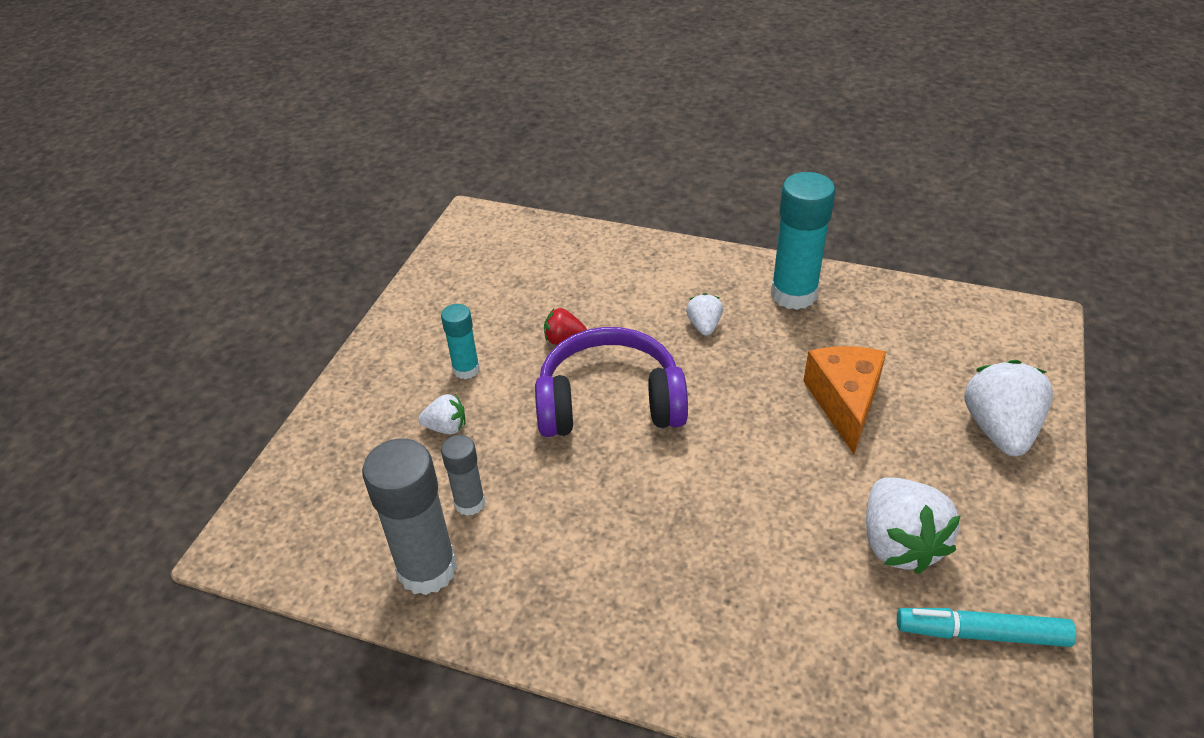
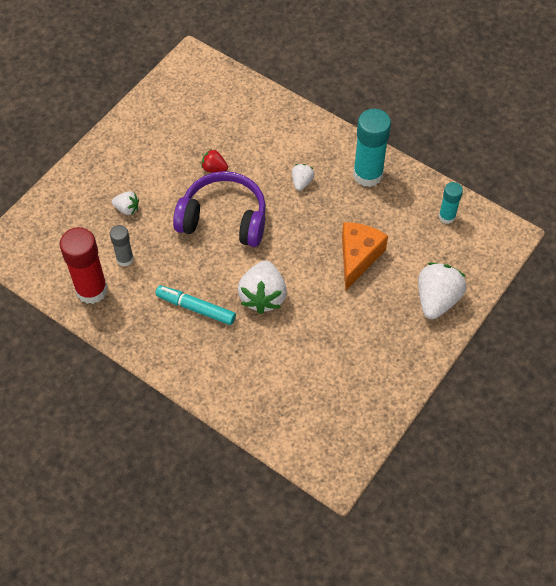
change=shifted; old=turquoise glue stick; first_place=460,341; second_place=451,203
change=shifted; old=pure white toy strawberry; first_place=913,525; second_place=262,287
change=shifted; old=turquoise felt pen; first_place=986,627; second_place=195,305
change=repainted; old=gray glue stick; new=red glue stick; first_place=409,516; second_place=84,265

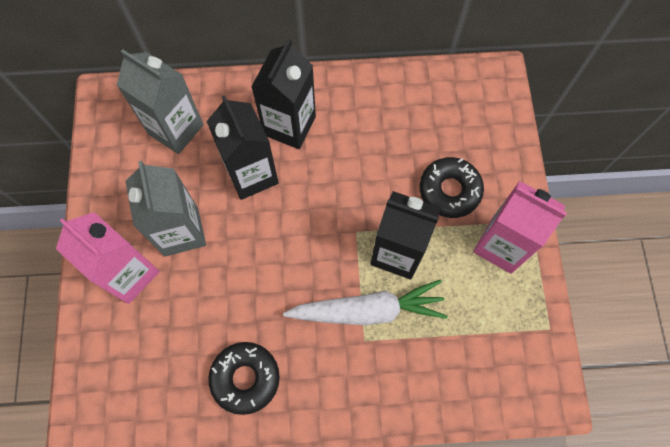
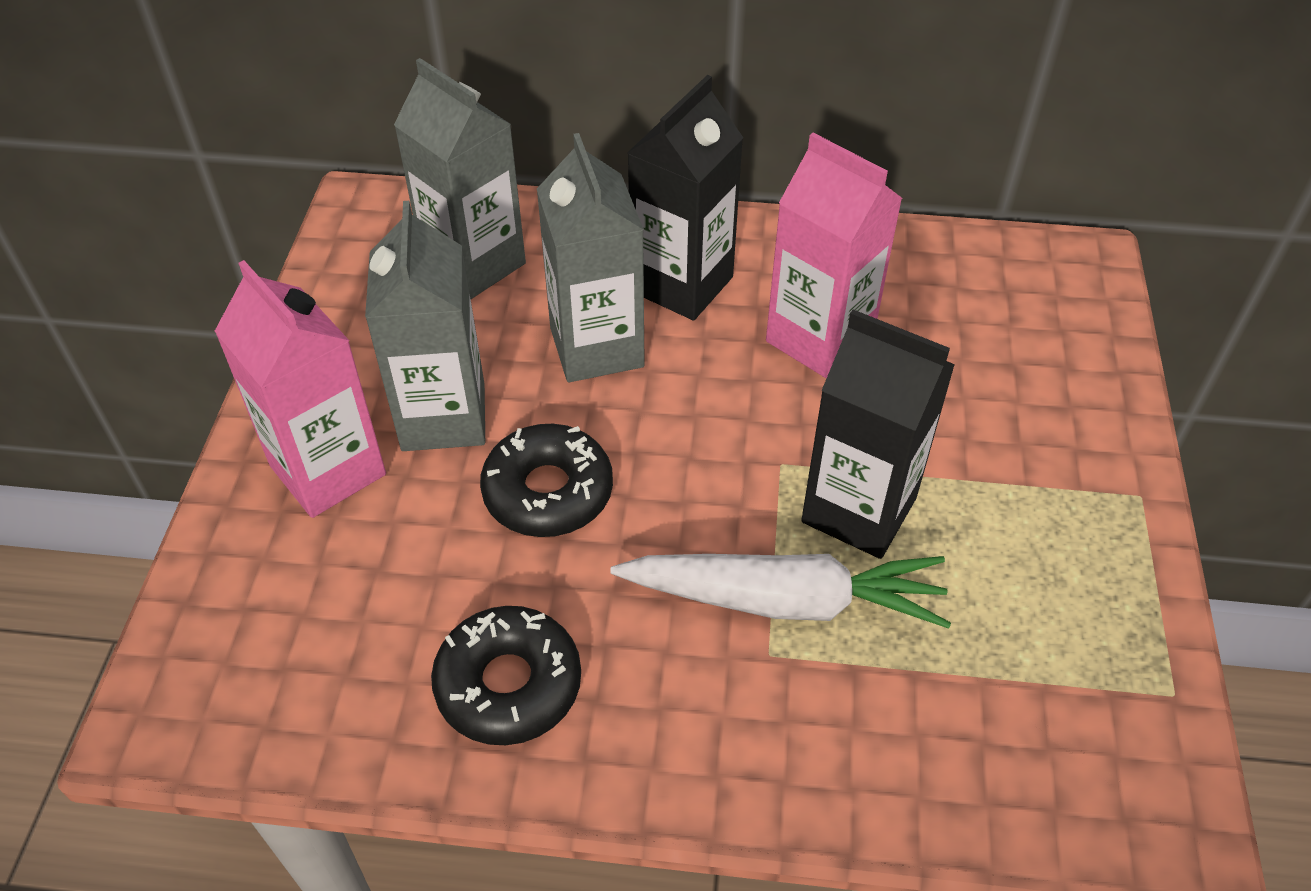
change=shifted; old=black glazed donut; first_place=452,187; second_place=546,480
change=shifted; old=rose-pink milk carton; first_place=520,227; second_place=834,255
change=repainted; old=black milk carton; new=gray milk carton; first_place=242,147; second_place=591,257

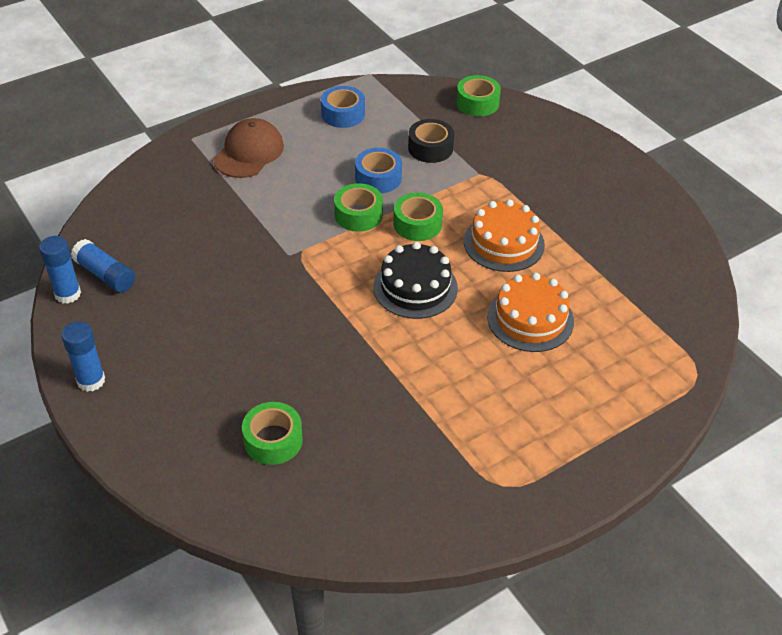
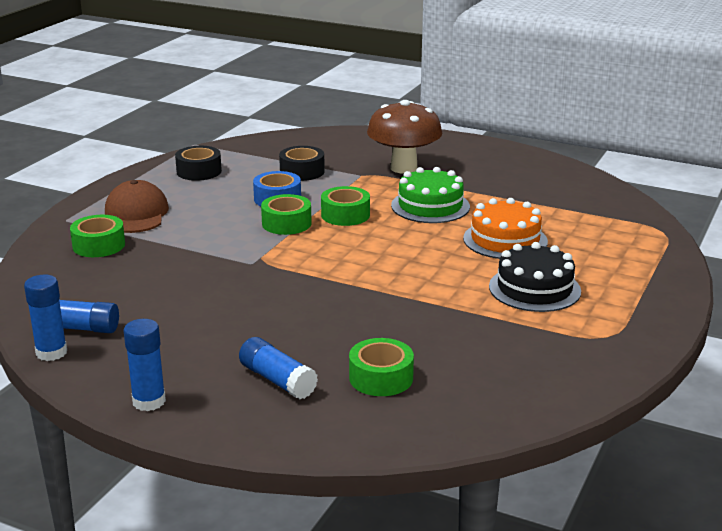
change=new; new=blue glue stick; second_place=278,368
change=new; new=brown toadstool; second_place=404,137
change=shifted; old=black cake; first_place=415,280; second_place=535,277
change=shifted; old=green sticky tape; first_place=478,95; second_place=97,236
change=repainted; old=blue sticky tape; new=black sticky tape; first_place=343,107; second_place=198,163
change=repainted; old=orange cake; new=green cake; first_place=504,235; second_place=430,195

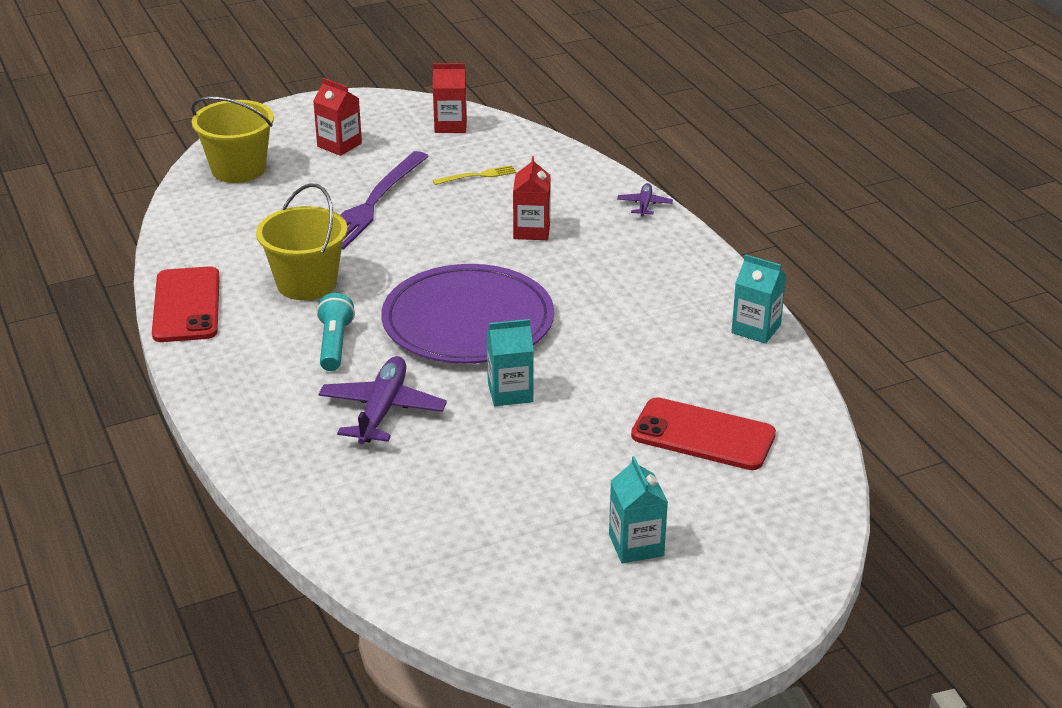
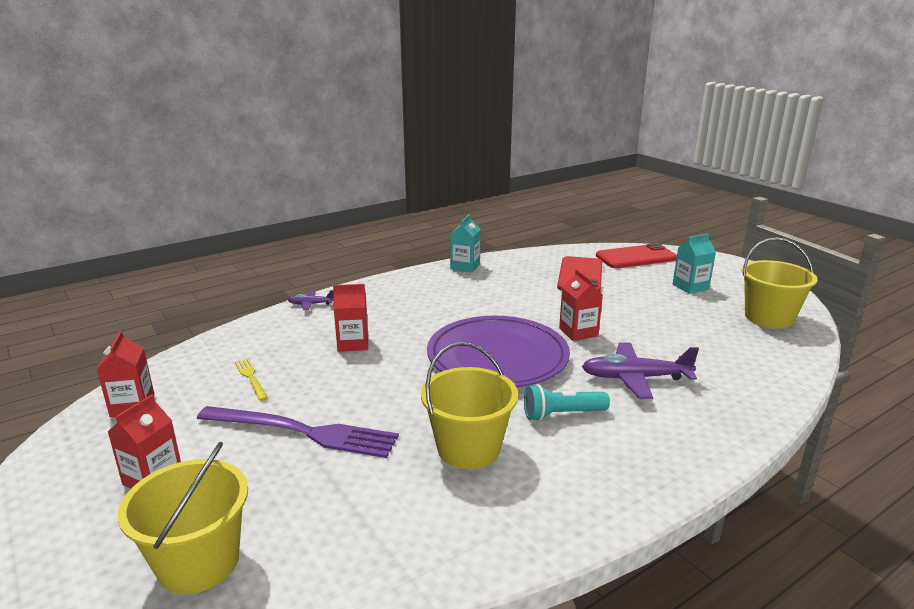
change=new; new=yellow pail; second_place=780,283
change=shifted; old=red smartphone; first_place=186,304; second_place=636,255
change=repainted; old=turquoise milk carton; new=red milk carton; first_place=510,362; second_place=581,305

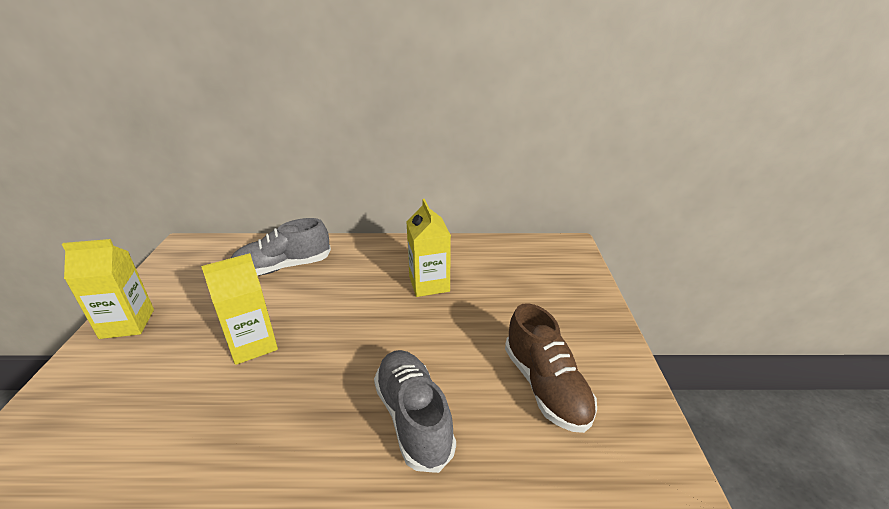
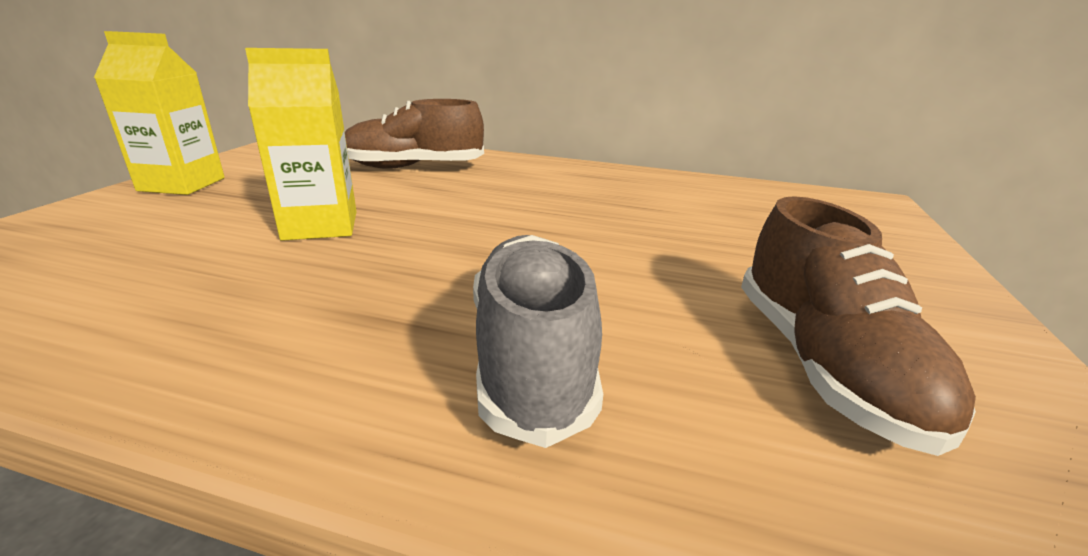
change=gone; old=yellow milk carton; first_place=429,248
change=repainted; old=gray lace-up shoe; new=brown lace-up shoe; first_place=281,246; second_place=414,134

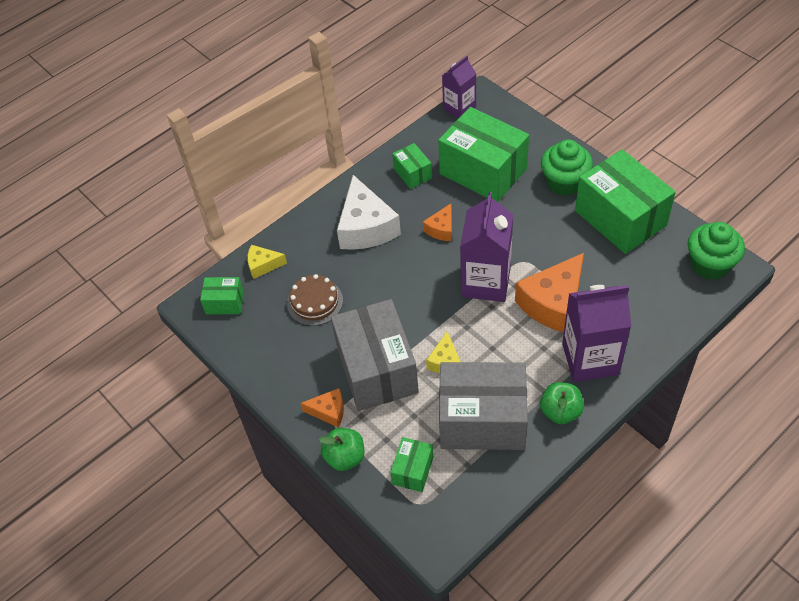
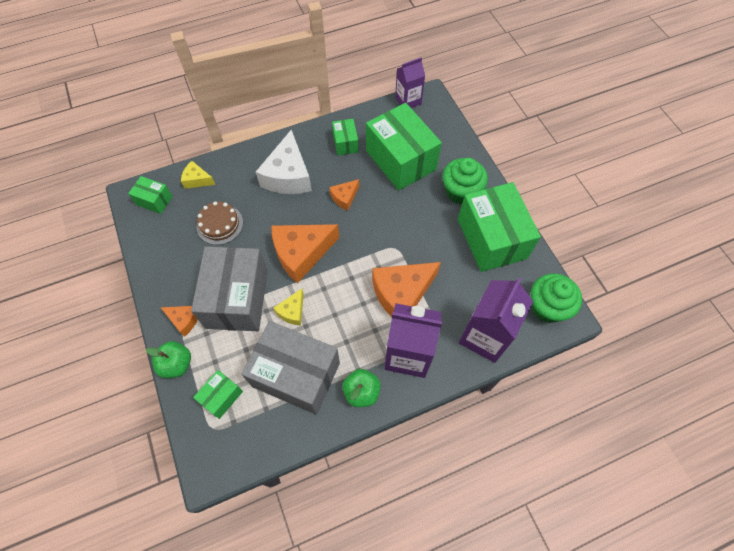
change=new; new=orange cheese; second_place=305,253
change=shifted; old=violet milk carton; first_place=486,247; second_place=496,320

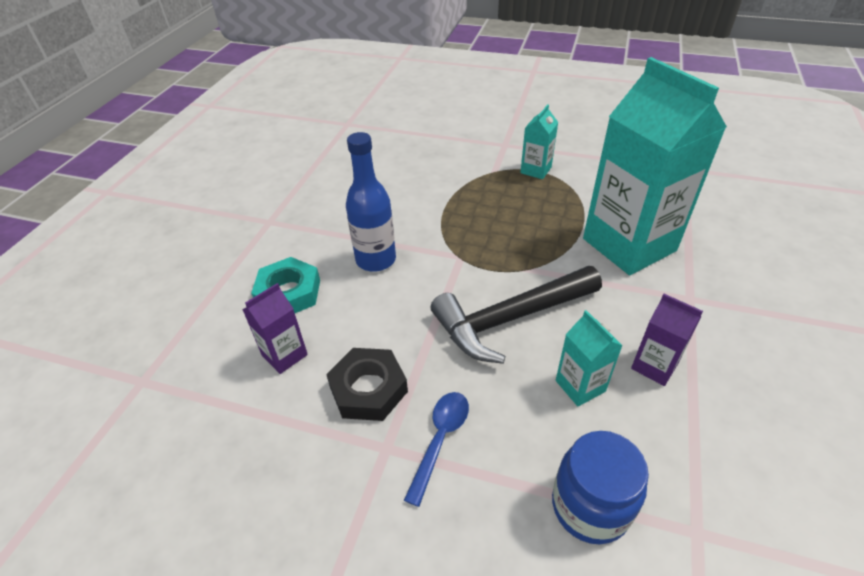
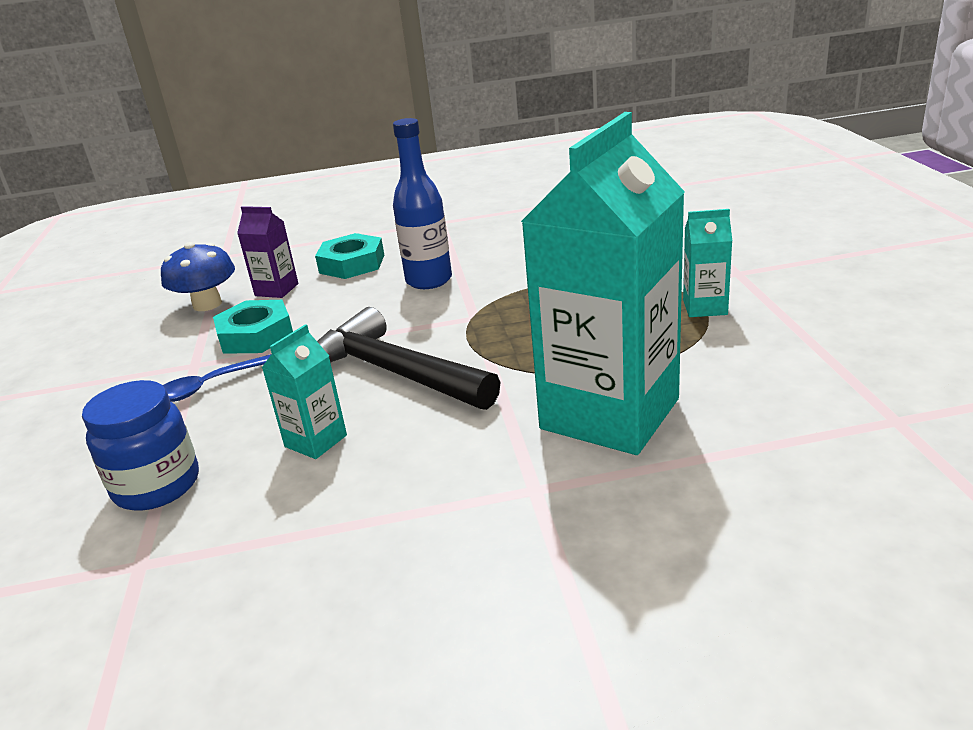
change=gone; old=violet milk carton; first_place=667,340
change=new; new=blue toadstool; second_place=198,276
change=repainted; old=black nut; new=turquoise nut; first_place=367,384; second_place=253,327
change=rotated; old=blue teaspoon; first_place=436,449; second_place=217,378; degrees=150

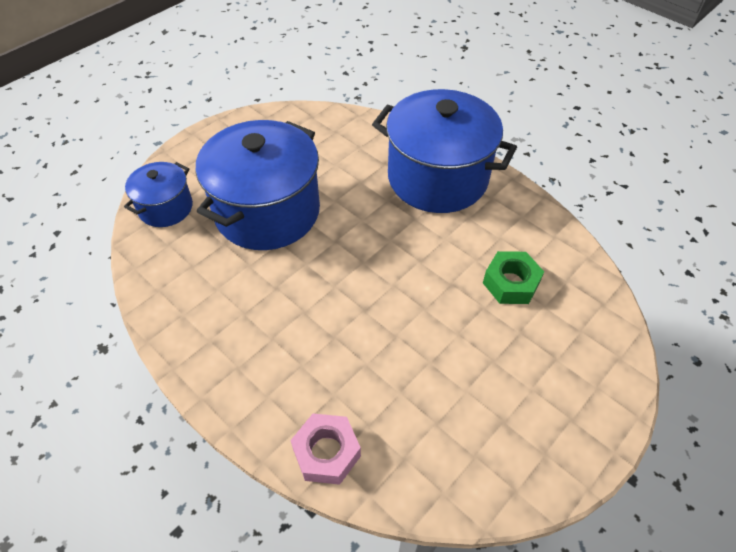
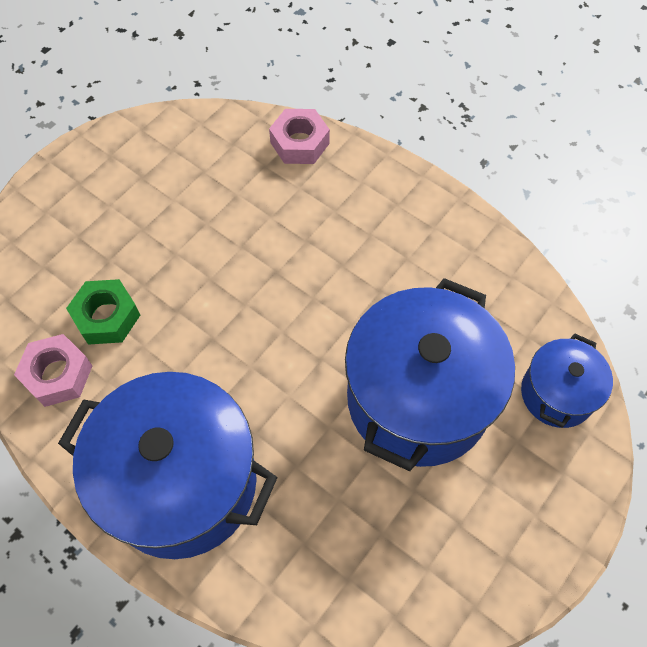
change=new; new=rose-pink nut; second_place=53,370

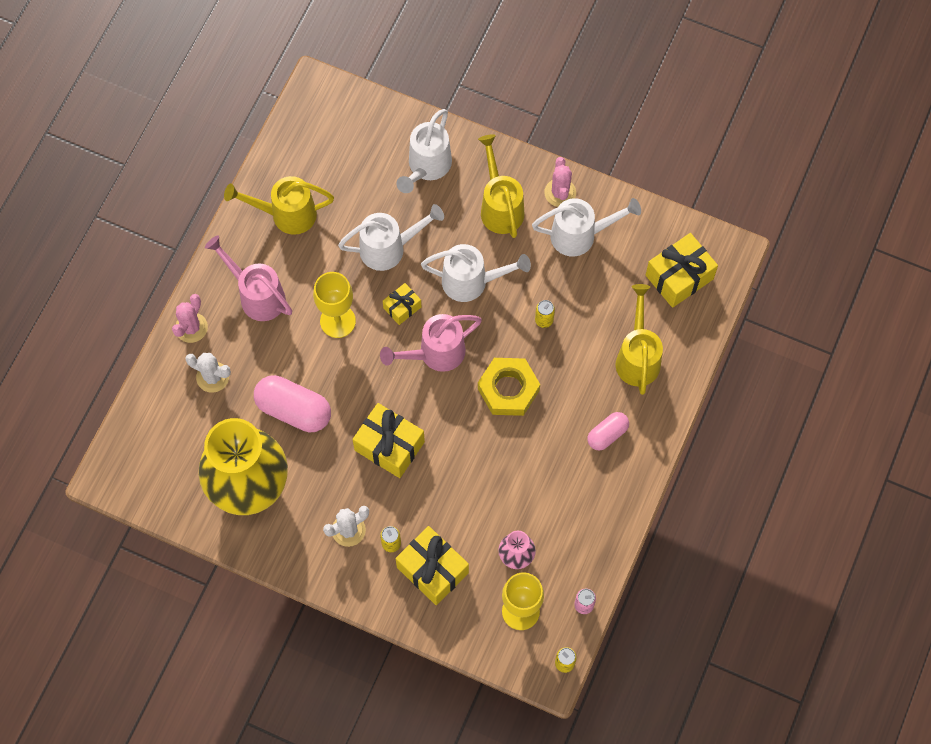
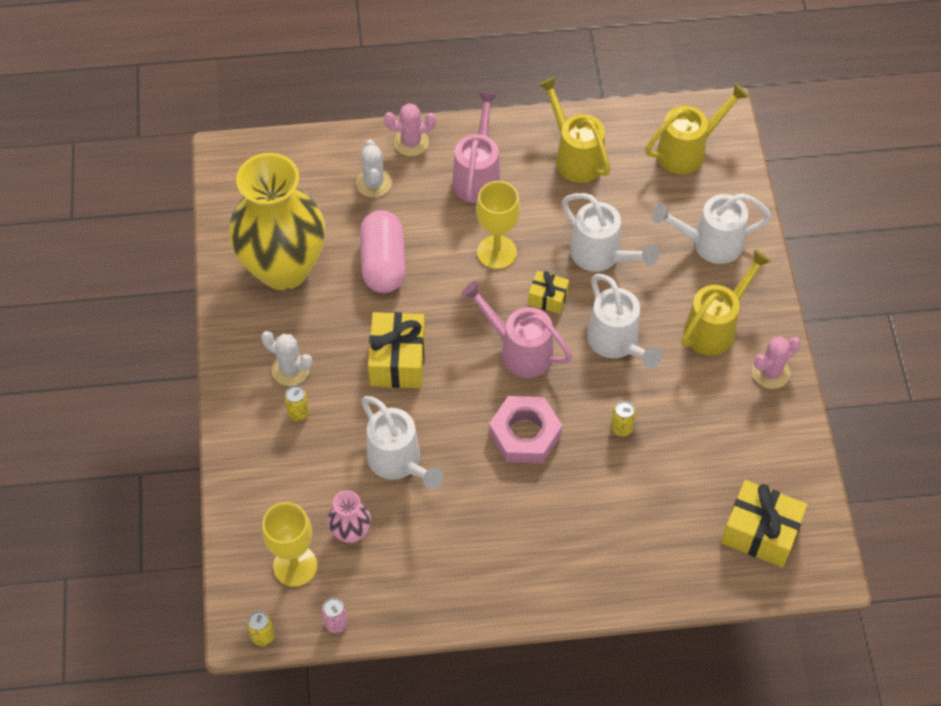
change=gone; old=yellow present; first_place=432,565
change=gone; old=rose-pink pill shape; first_place=608,431
change=shifted; old=pure white sprinkling can; first_place=586,227; second_place=402,442
change=shifted; old=yellow sprinkling can; first_place=639,339; second_place=697,128
change=repainted; old=yellow nut; new=rose-pink nut; first_place=509,387; second_place=525,429

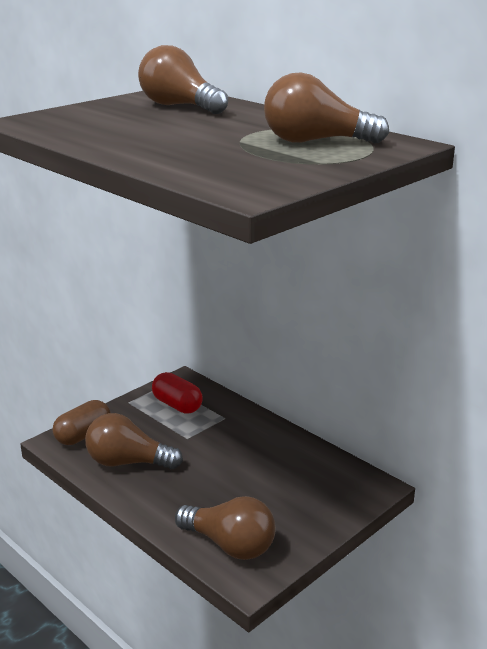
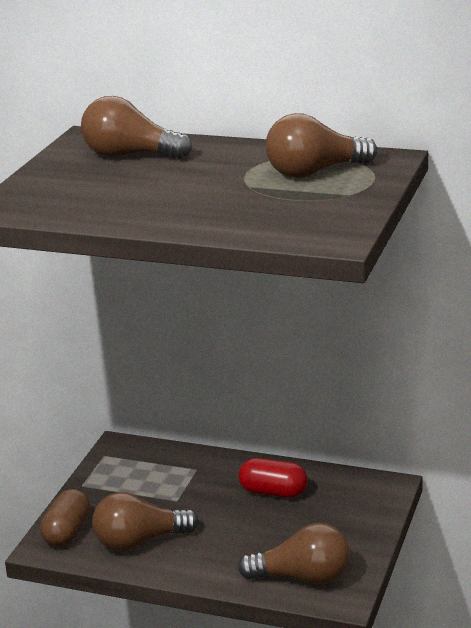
change=shifted; old=red pill shape; first_place=177,393; second_place=273,478

